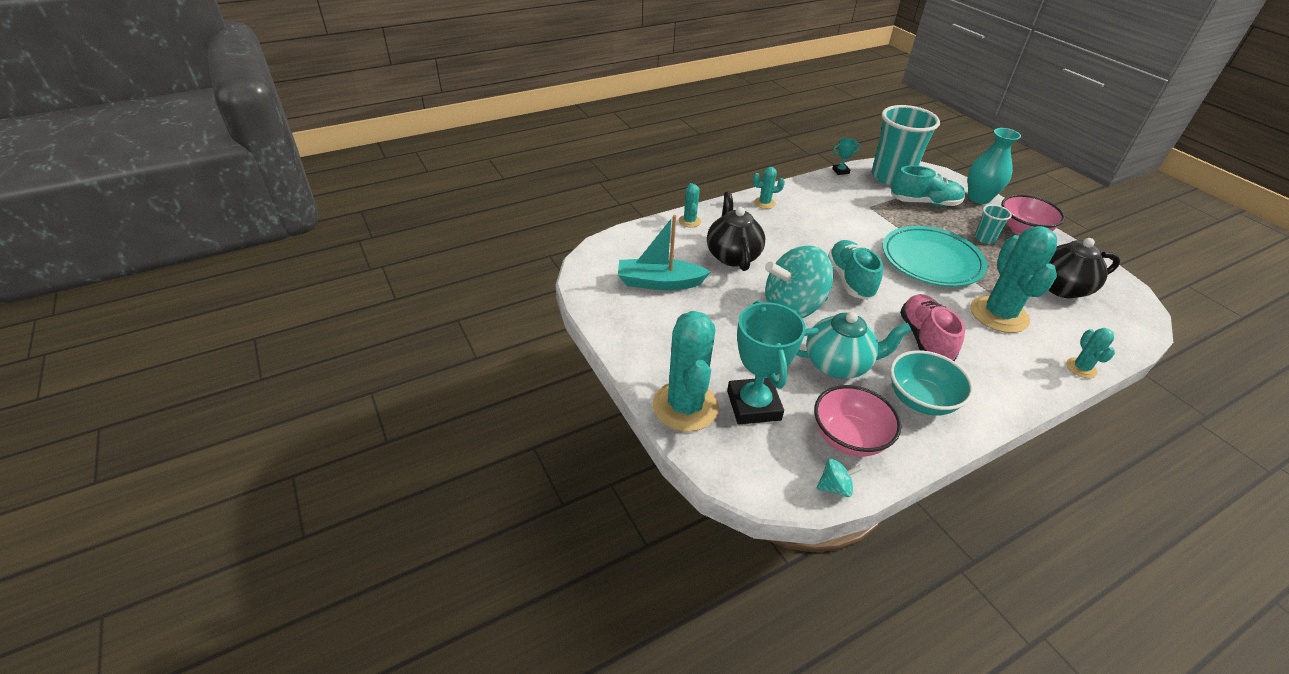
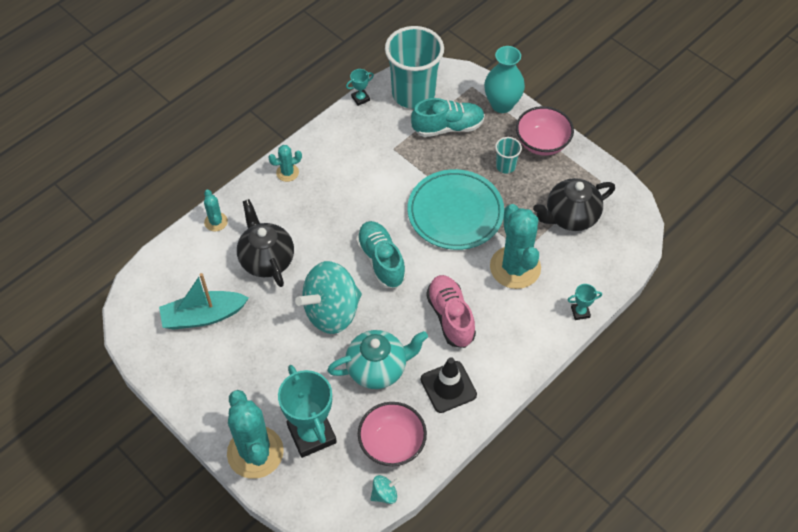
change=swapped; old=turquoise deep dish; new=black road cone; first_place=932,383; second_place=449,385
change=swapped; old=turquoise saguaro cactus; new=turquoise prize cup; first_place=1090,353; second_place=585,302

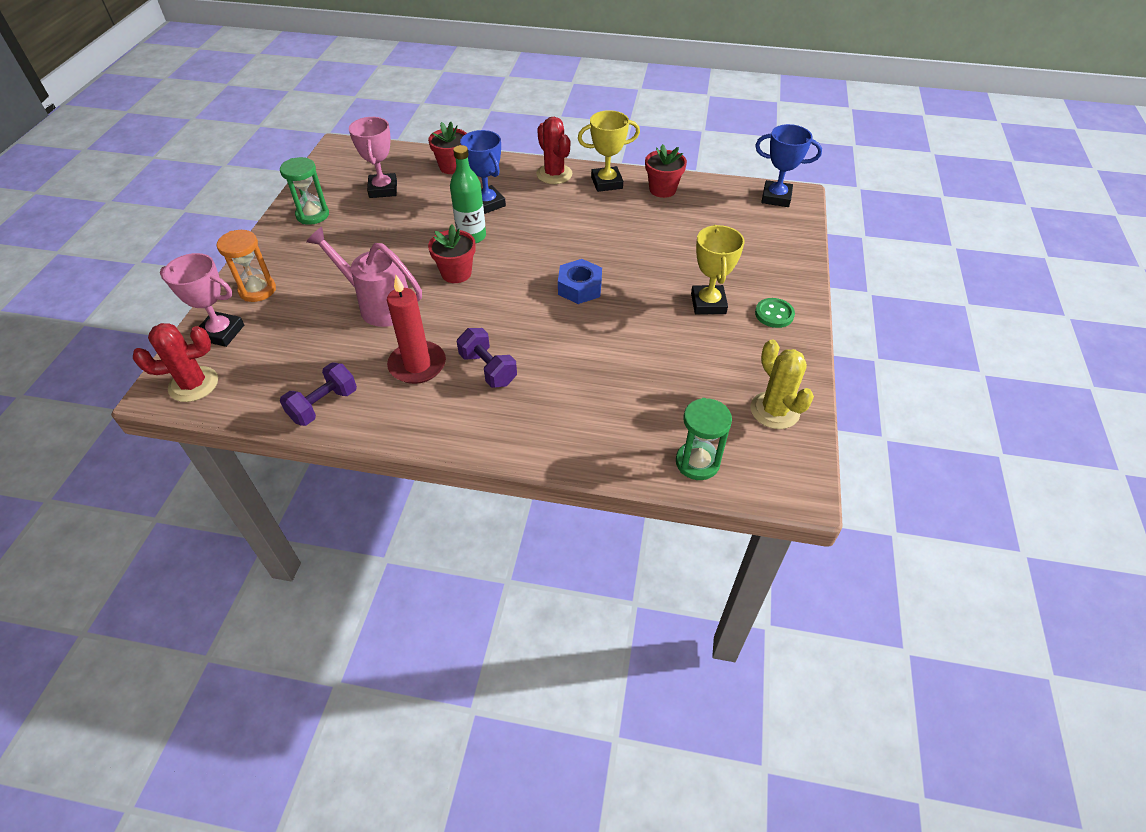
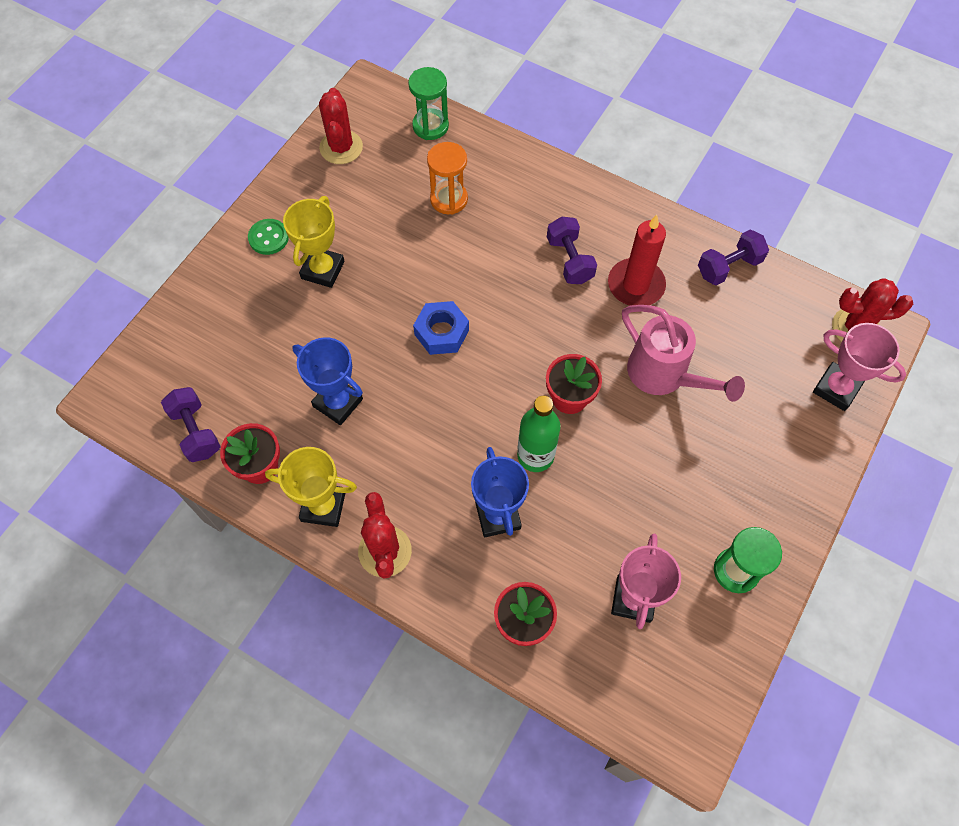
change=new; new=violet free weight; second_place=191,424
change=shifted; old=orange sand timer; first_place=246,266; second_place=447,178
change=shifted; old=blue prize cup; first_place=788,165; second_place=327,381
change=repainted; old=yellow saguaro cactus; new=red saguaro cactus; first_place=782,384; second_place=341,126

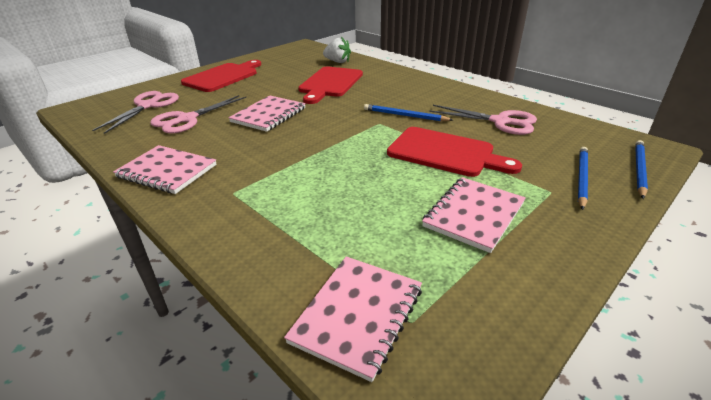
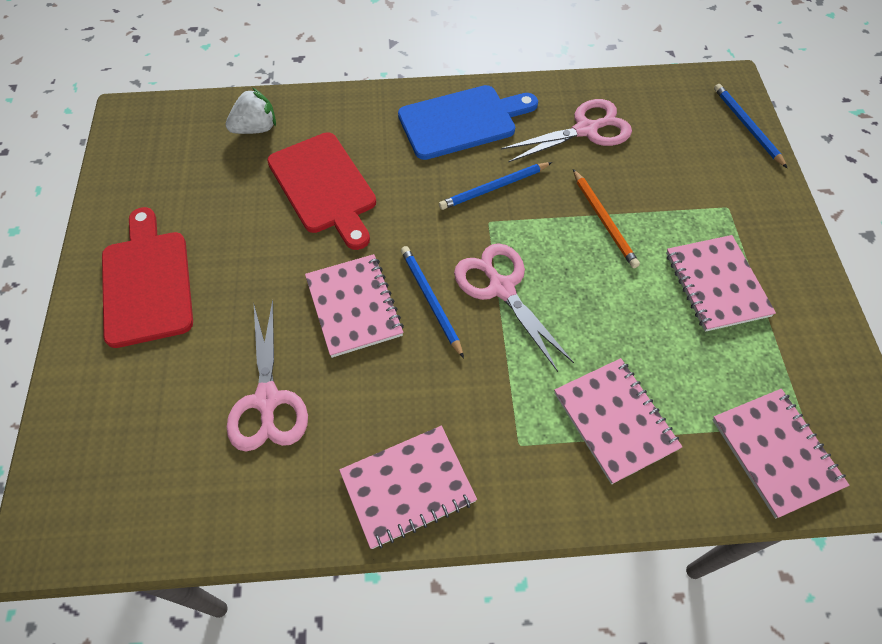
change=new; new=blue cutting board; second_place=468,122
change=new; new=rose-pink notepad; second_place=618,421
change=shifted; old=rose-pink pair of scissors; first_place=135,112; second_place=514,307
change=shifted; old=blue lead pencil; first_place=583,178; second_place=432,302
change=swapped; old=red cutting board; new=orange lead pencil; first_place=454,152; second_place=606,218

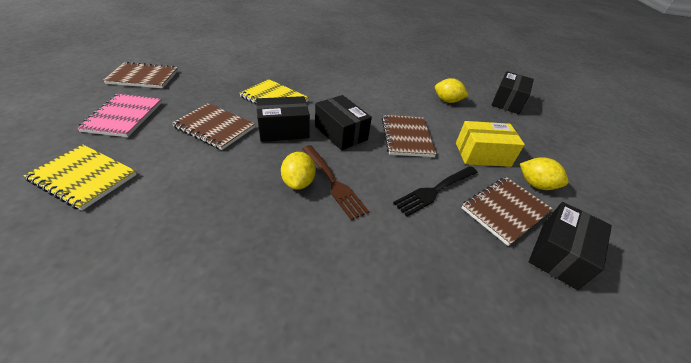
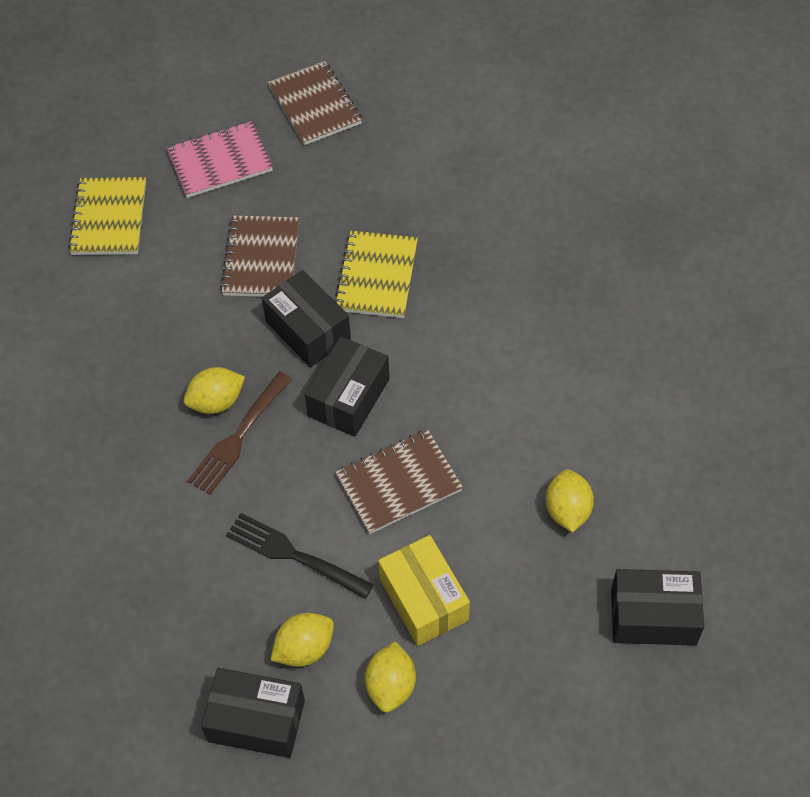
change=swapped; old=brown notepad; new=yellow toy lemon; first_place=507,211; second_place=302,640

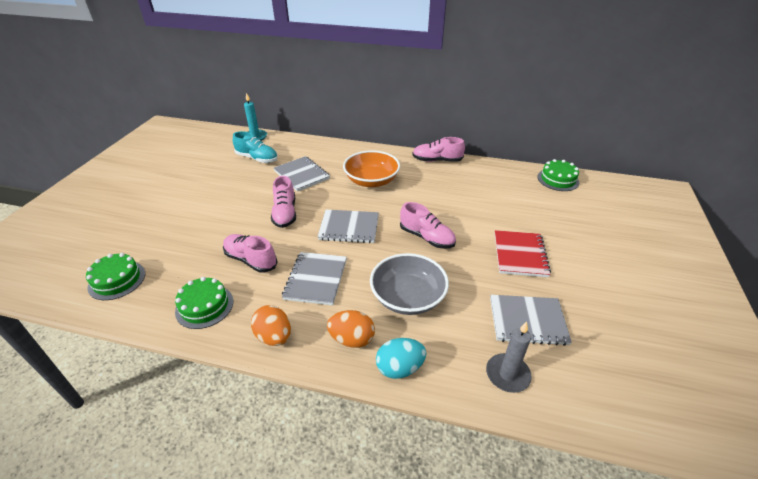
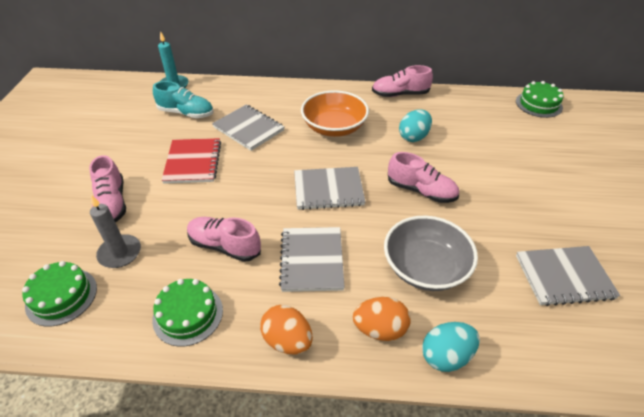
change=new; new=turquoise egg shape; second_place=415,126
change=shifted; old=rose-pink lace-up shoe; first_place=283,202; second_place=107,189
change=shifted; old=gray pillar candle; first_place=509,357; second_place=115,231
change=shifted; old=red notepad; first_place=523,253; second_place=191,161

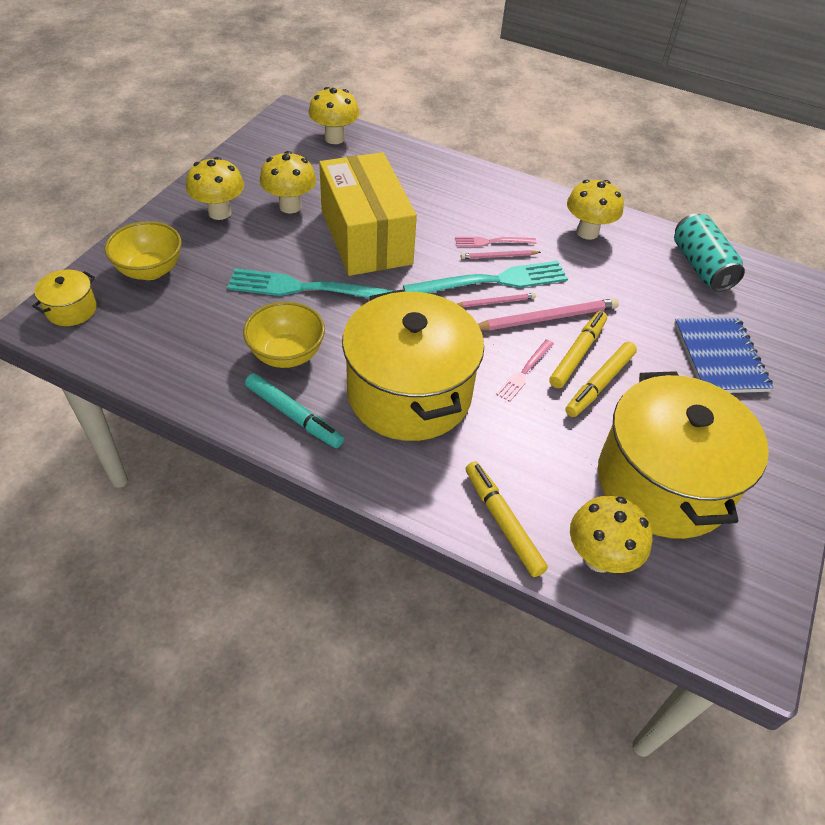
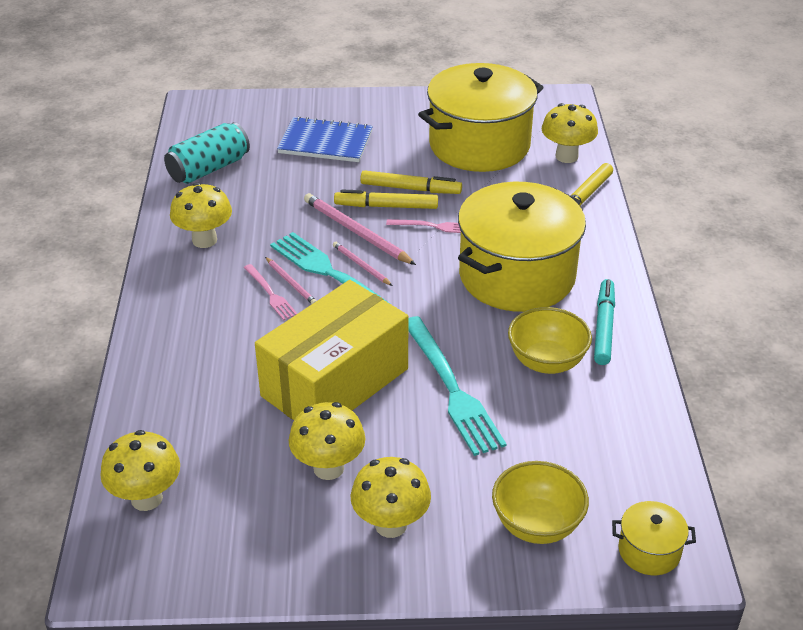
change=rotated; old=blue notepad; first_place=724,355; second_place=325,139; degrees=45

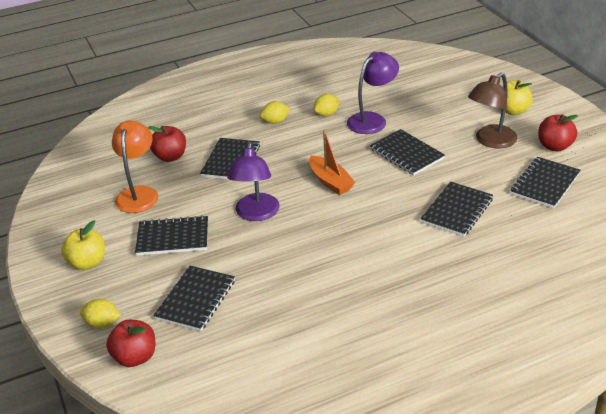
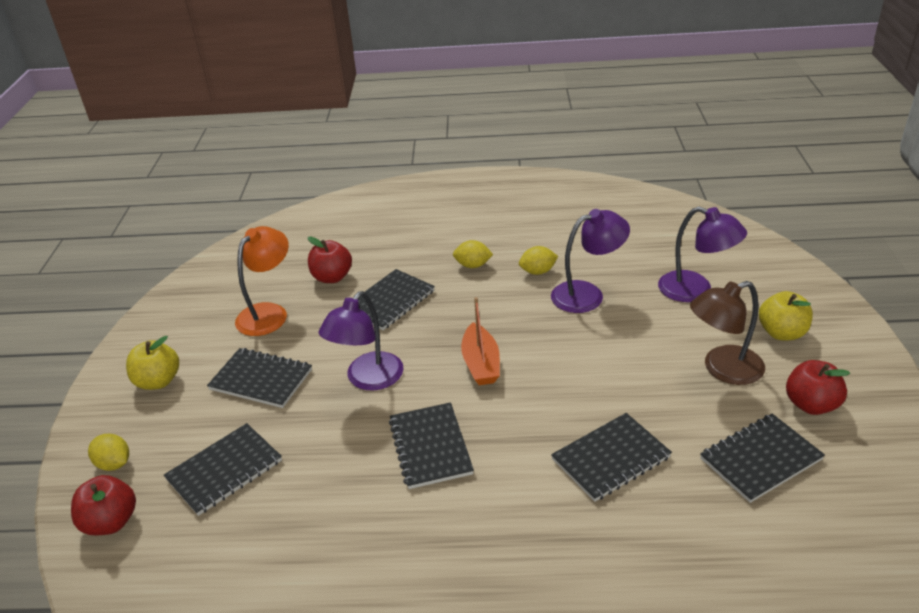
change=new; new=violet lamp; second_place=702,254
change=shifted; old=black notepad; first_place=407,152; second_place=431,445

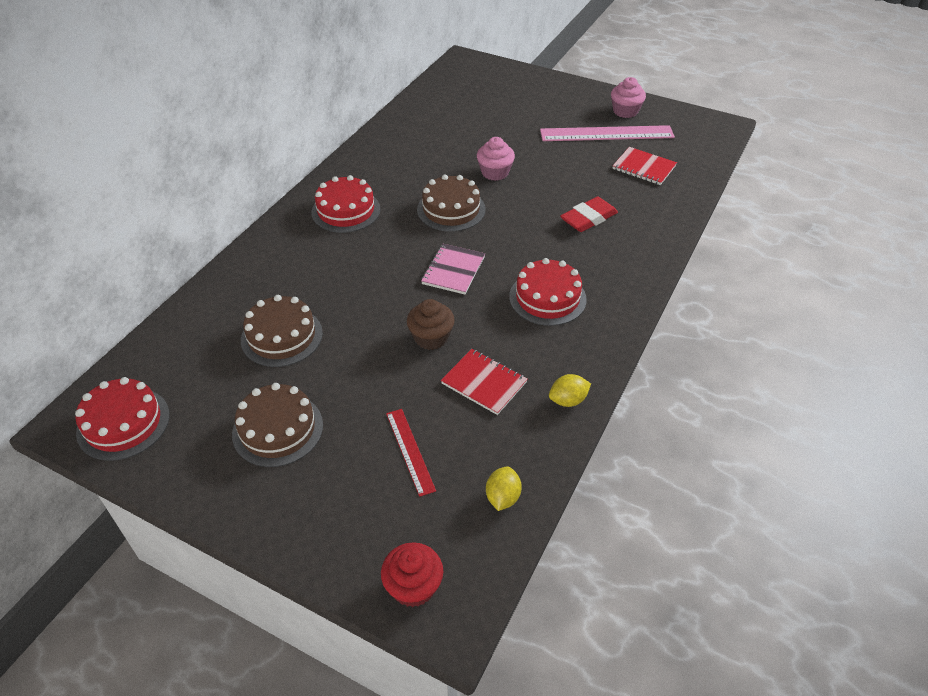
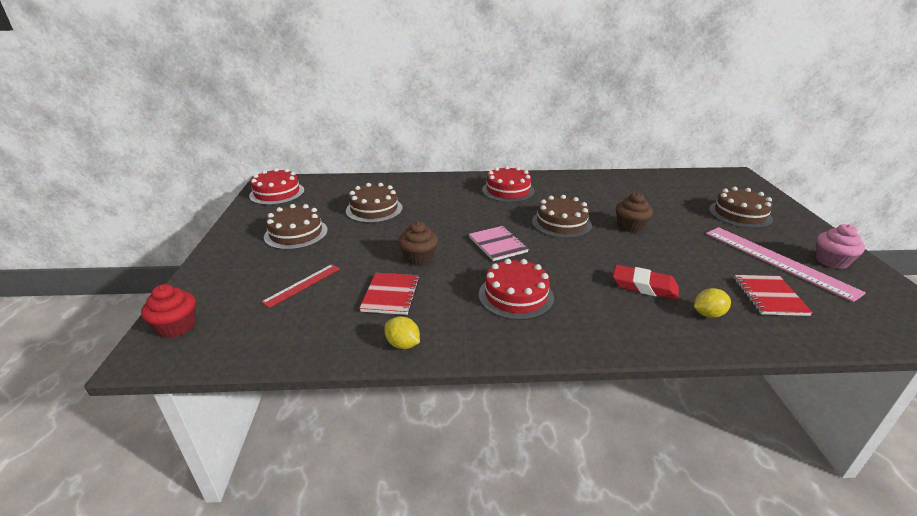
change=new; new=brown cake; second_place=741,207
change=shifted; old=yellow toy lemon; first_place=504,488; second_place=712,303
change=repainted; old=rose-pink muffin; new=brown muffin; first_place=496,159; second_place=634,212
change=rotated; old=rose-pink notepad; first_place=453,269; second_place=499,243; degrees=75

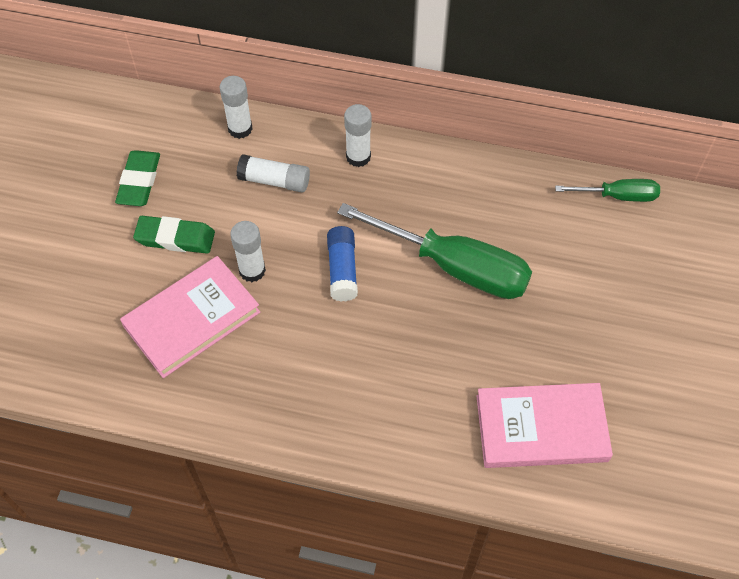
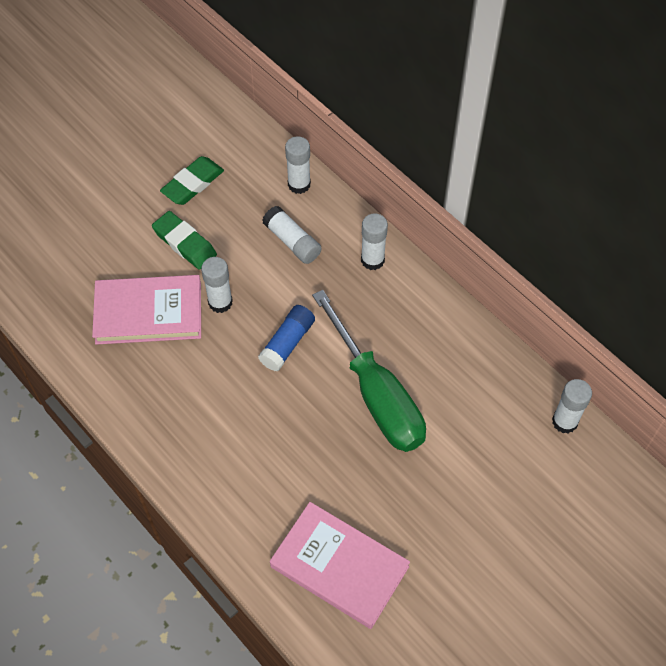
change=swapped; old=green hand screwdriver; new=pure white glue stick; first_place=607,190; second_place=572,406

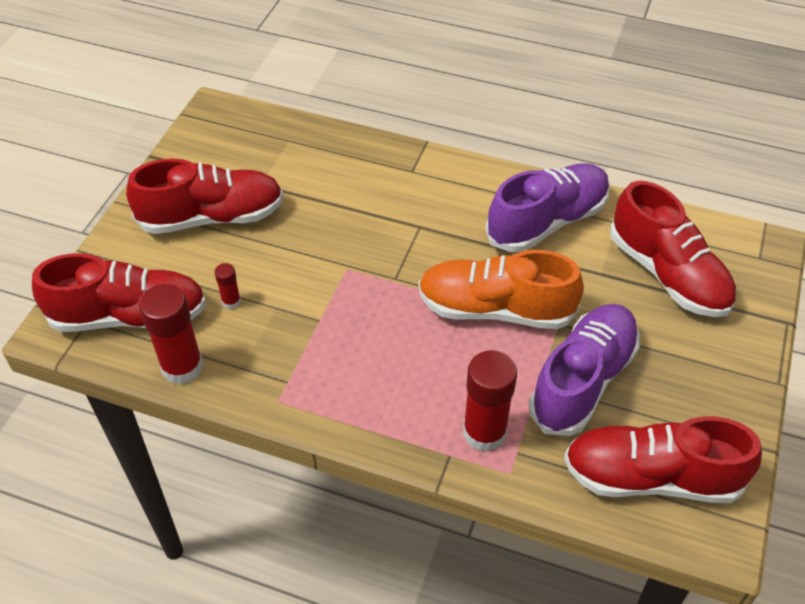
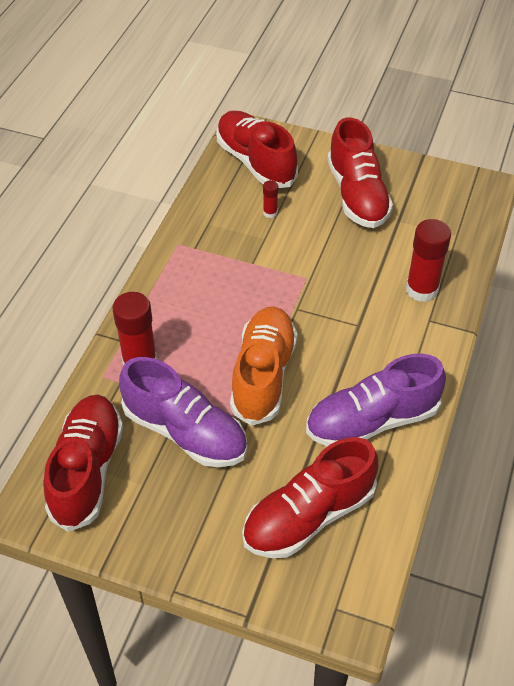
change=shifted; old=red glue stick; first_place=171,334; second_place=428,260
change=rotated; old=red lace-up shoe; first_place=119,292; second_place=257,149; degrees=150
change=rotated; old=violet lace-up shoe; first_place=548,207; second_place=376,400; degrees=105

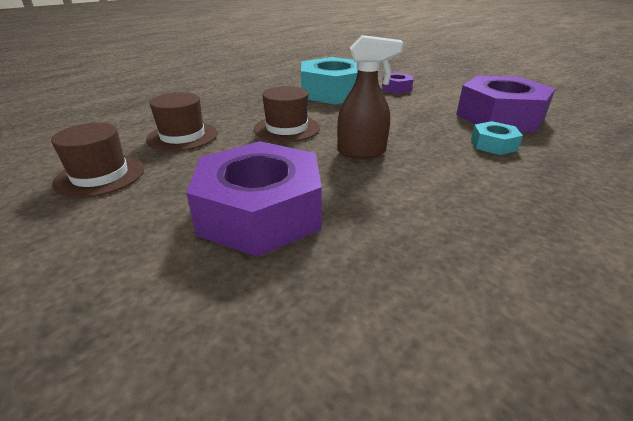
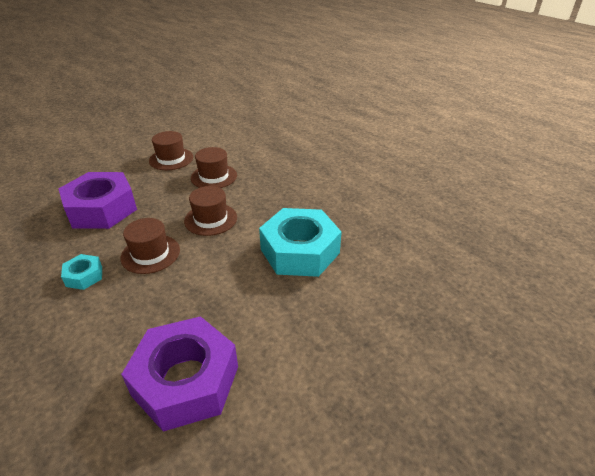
change=gone; old=violet nut; first_place=397,83
change=shifted; old=turquoise nut; first_place=497,138; second_place=81,272
change=swapped; old=brown spray cleaner; new=brown top hat; first_place=370,97; second_place=150,246

